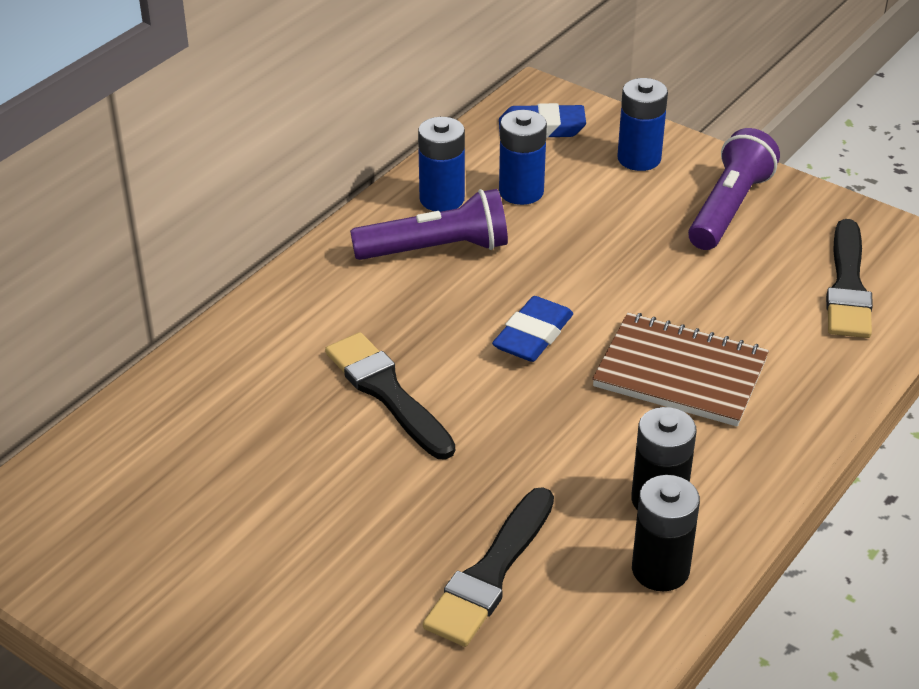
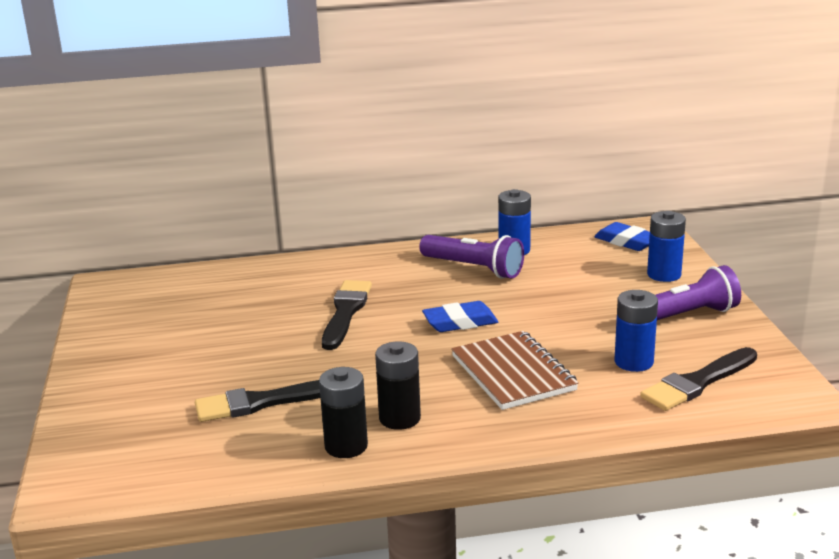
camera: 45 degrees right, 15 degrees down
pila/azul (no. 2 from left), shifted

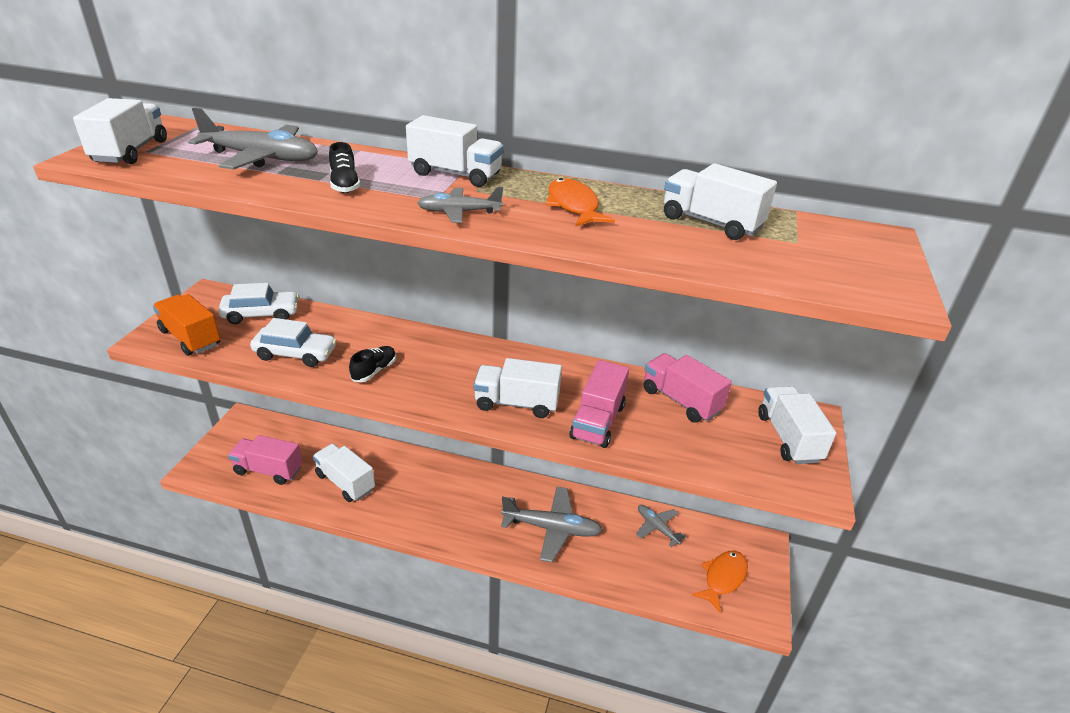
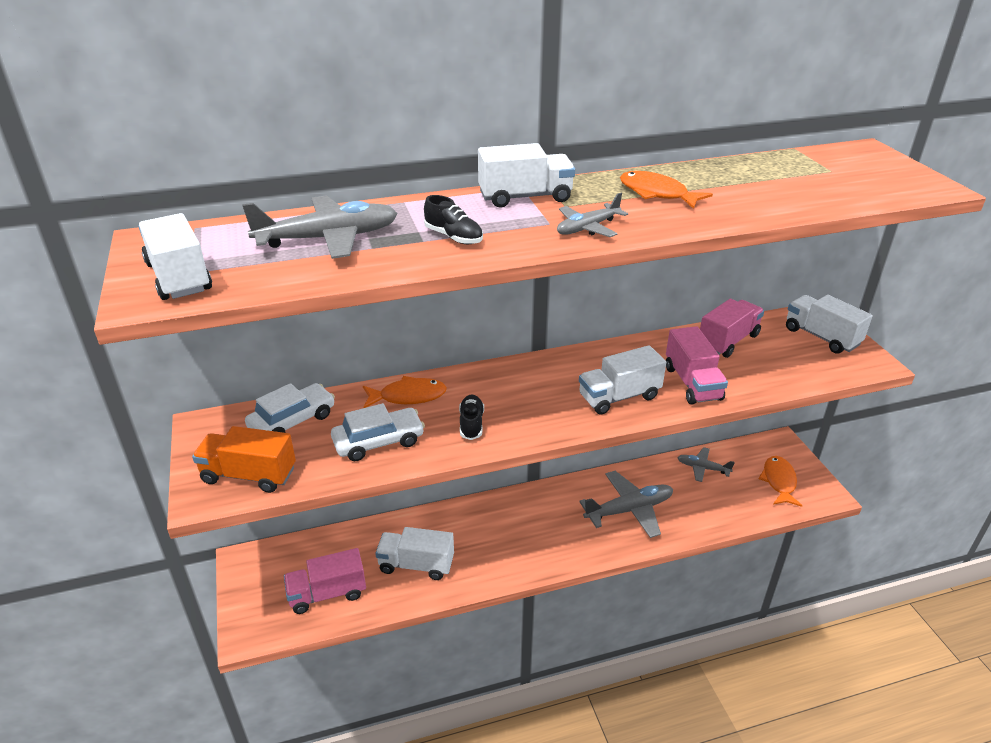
camera: 30 degrees left, 0 degrees up
camión/rosa (no. 3 from left), 120 degrees clockwise
camión/blanco (no. 5 from left) → -
- → pez/naranja (no. 1 from left)

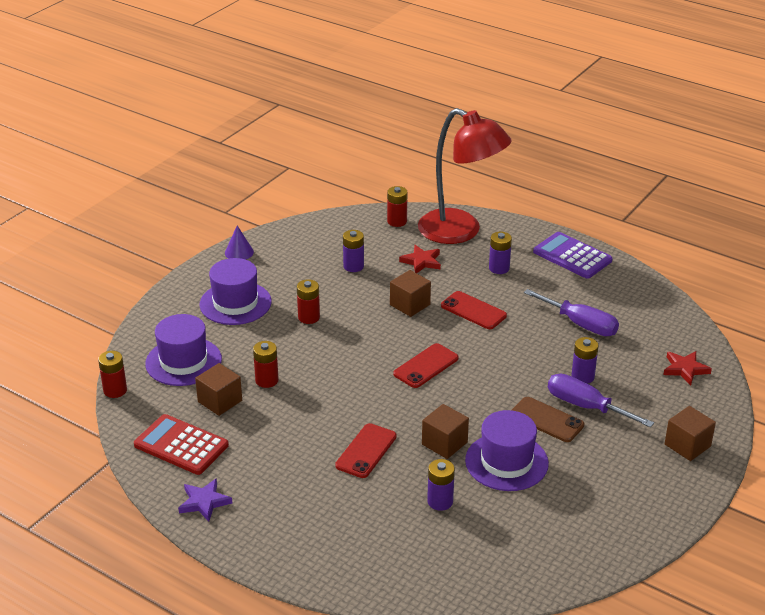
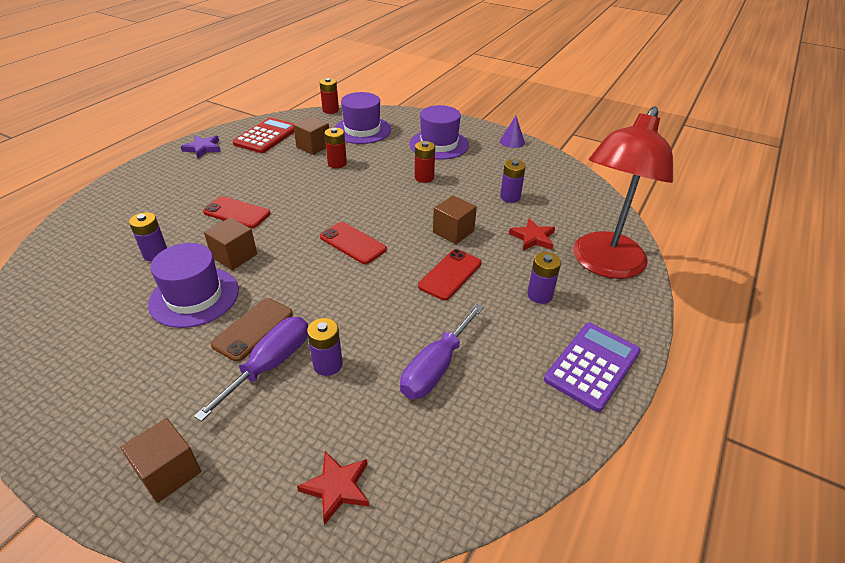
camera: 85 degrees right, 5 degrees up
pila/rojo (no. 4 from left) → -

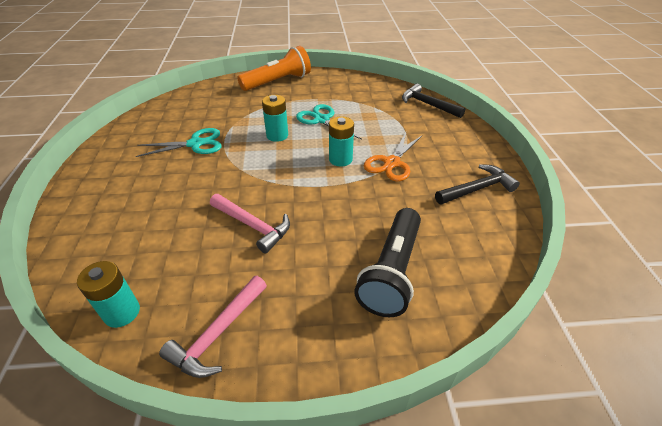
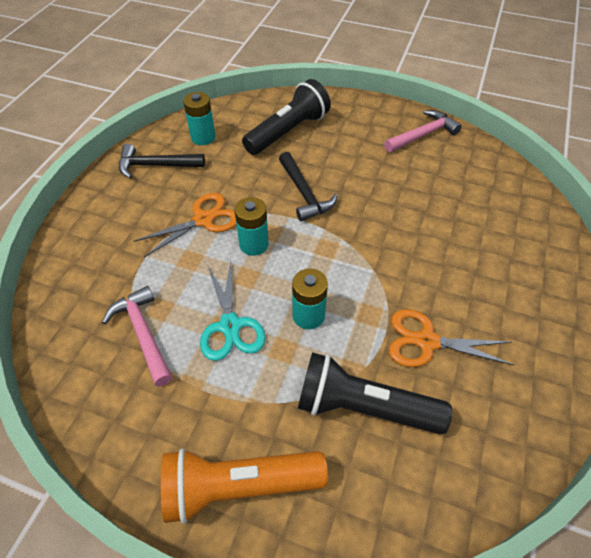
camera: 155 degrees left, 10 degrees up
pila/turquesa (no. 1 from left), shifted
tijeras/turquesa (no. 1 from left) → tijeras/naranja (no. 2 from left)
martillo/rosa (no. 2 from left in the first image) → martillo/rosa (no. 1 from left), shifted
martillo/negro (no. 1 from left in the first image) → martillo/negro (no. 2 from left), shifted
- → lámpara de mano/negro (no. 2 from left)

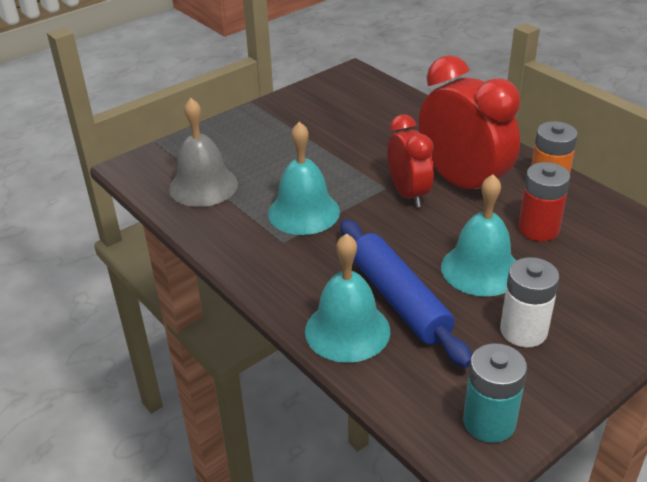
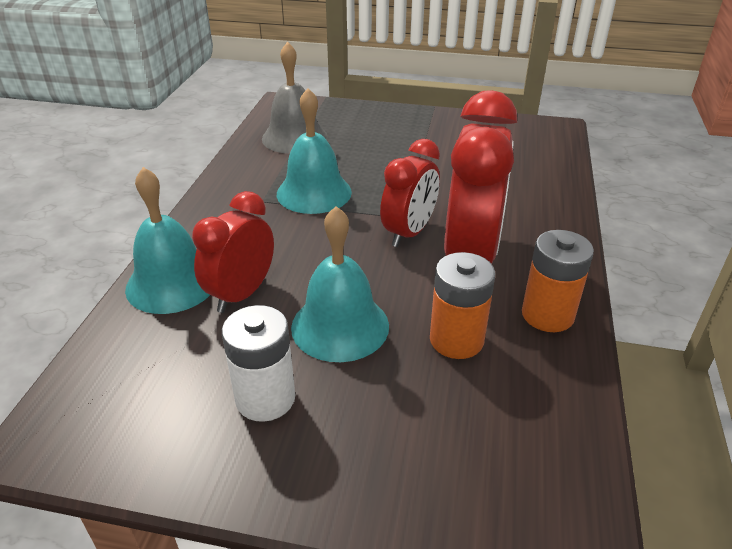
camera: 50 degrees right, 0 degrees up
rodillo/azul → despertador/rojo (no. 1 from left)
pila/turquesa → -
pila/rojo → pila/naranja (no. 1 from left)

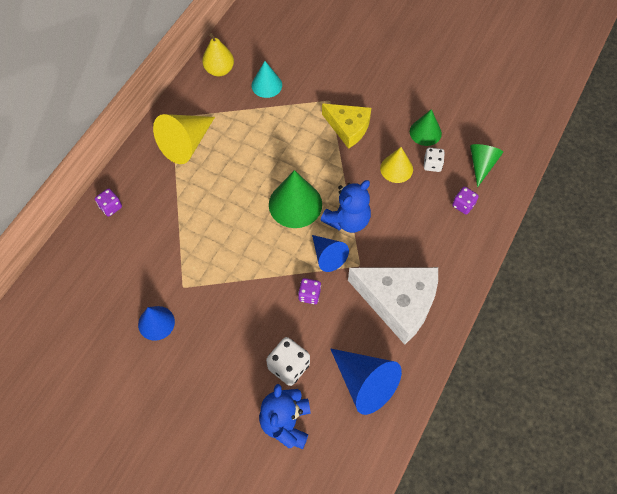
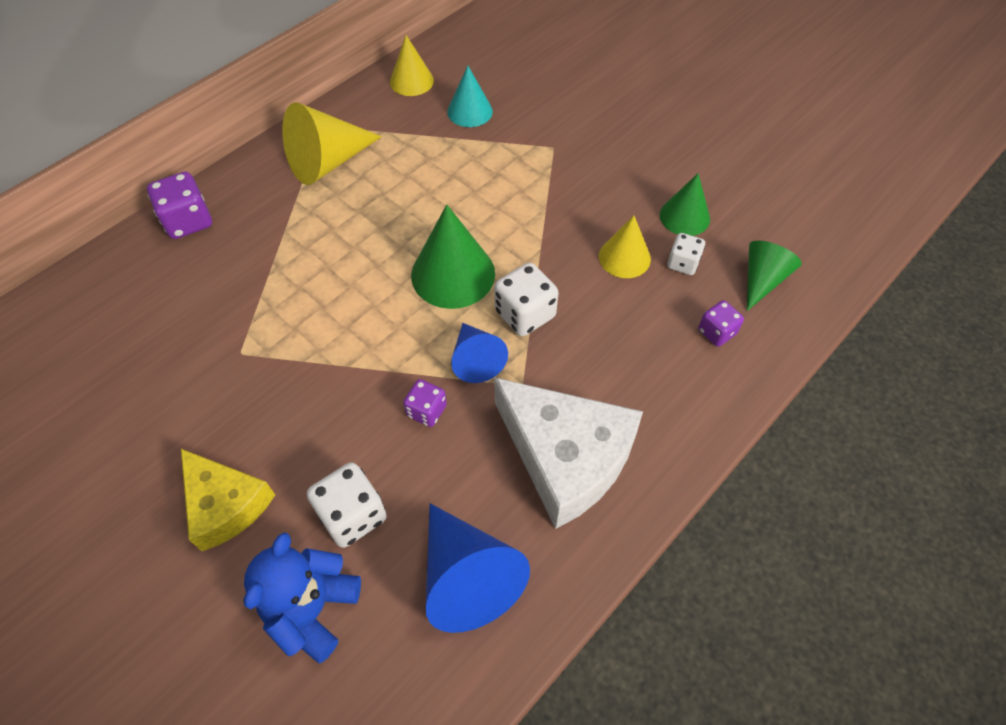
camera: 15 degrees right, 5 degrees down
dado/morado (no. 1 from left), x1.60
cono/azul (no. 1 from left) → -
pera/amarillo → cono/amarillo (no. 2 from left)
osito/azul (no. 2 from left) → dado/blanco (no. 2 from left)
queso/amarillo, shifted

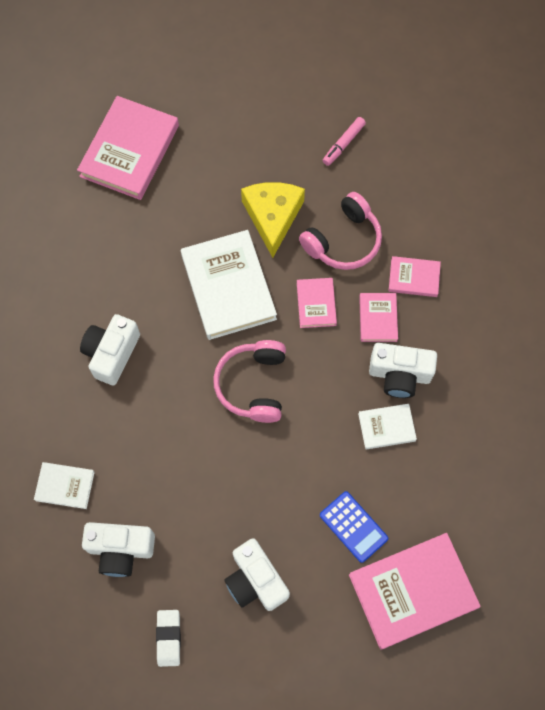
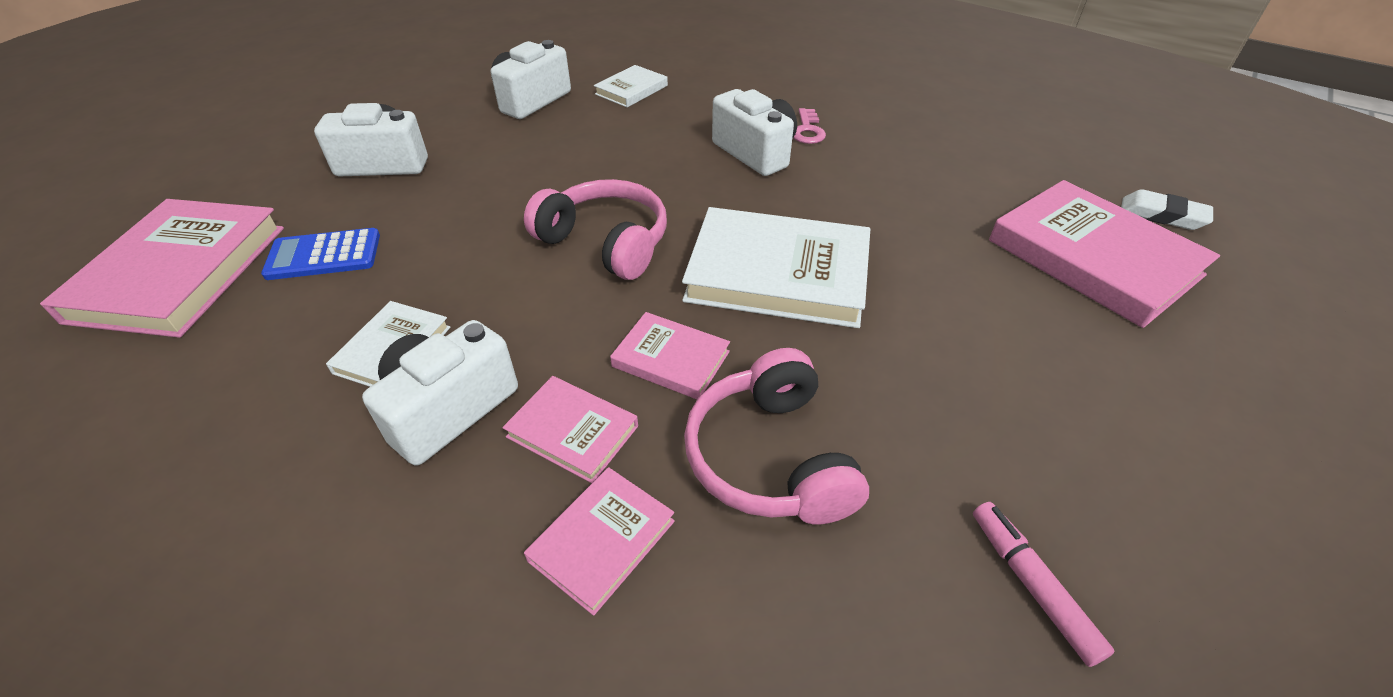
camera: 120 degrees right, 25 degrees down
goma de borrar/blanco, shifted
queso/amarillo → -
- → llave/rosa

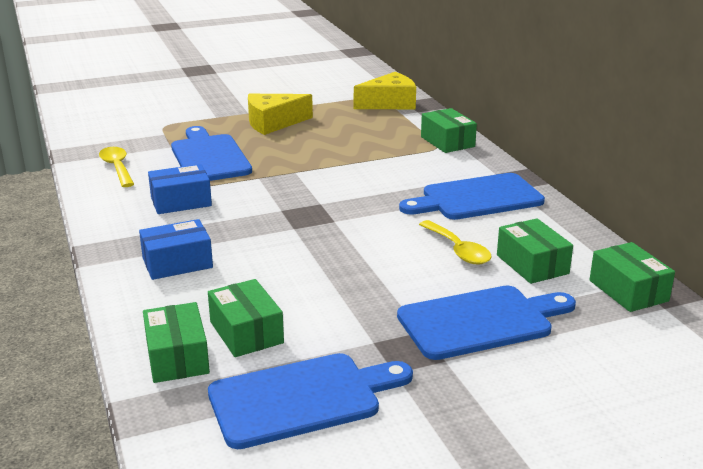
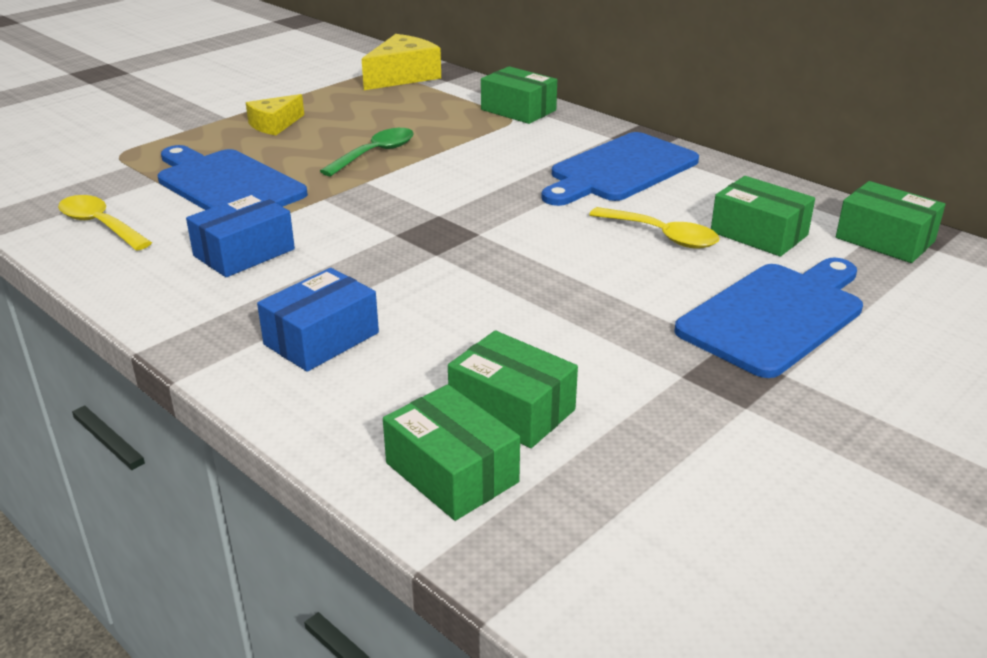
camera: 25 degrees left, 5 degrees up
tabla de cortar/azul (no. 2 from left) → -
queso/amarillo (no. 1 from left), x0.63
- → cuchara/verde

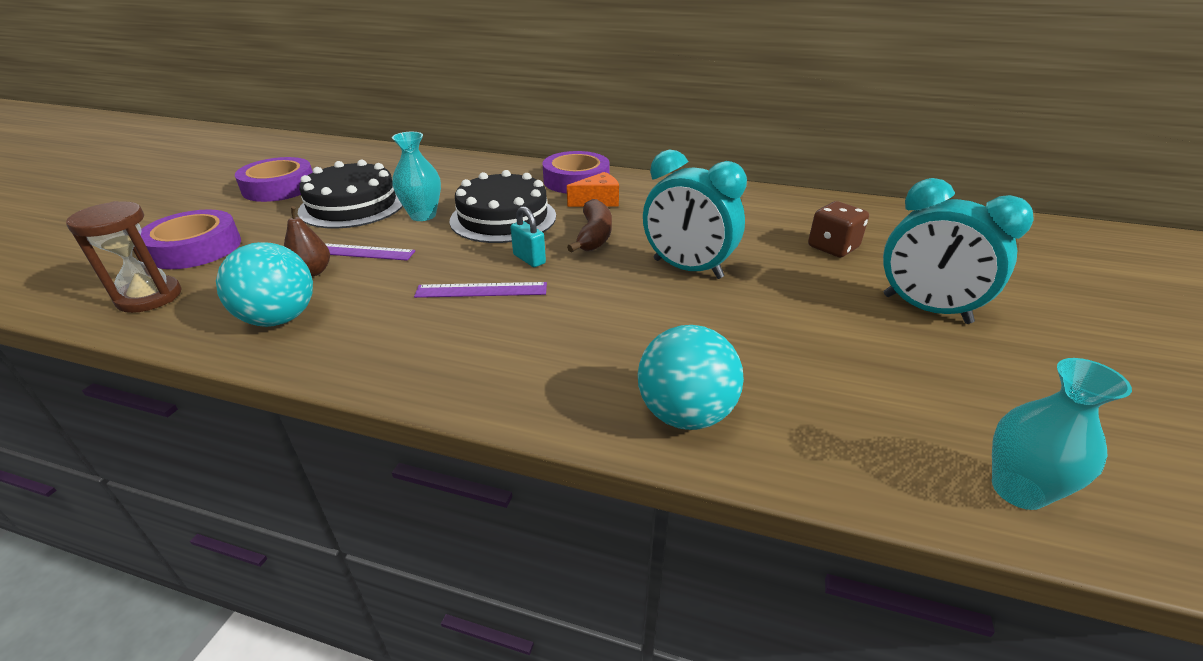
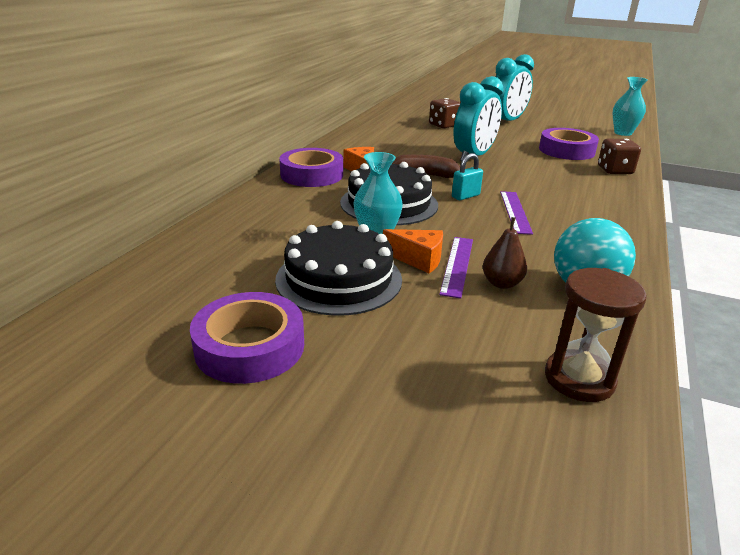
camera: 85 degrees left, 5 degrees down
cinta adhesiva/morado (no. 1 from left in the first image) → cinta adhesiva/morado (no. 3 from left), shifted
pelota/turquesa (no. 2 from left) → dado/marrón (no. 2 from left)
- → queso/naranja (no. 2 from left)

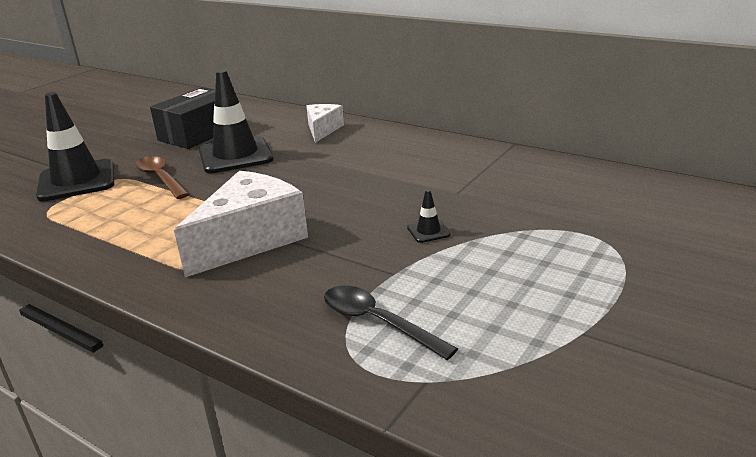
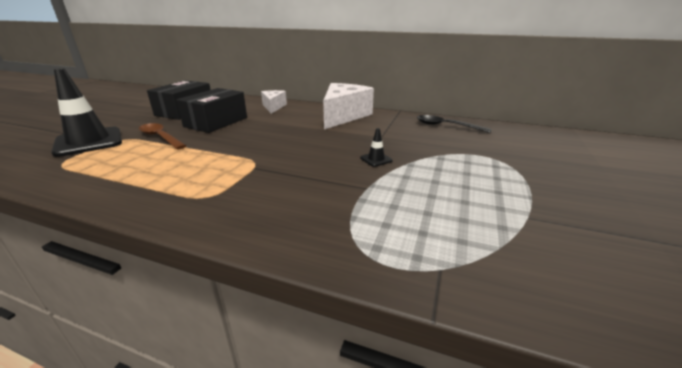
camera: 15 degrees left, 0 degrees up
queso/blanco (no. 1 from left in the first image) → queso/blanco (no. 2 from left), shifted
cono de tráfico/negro (no. 2 from left) → caja/negro (no. 2 from left)
cuchara/negro, shifted

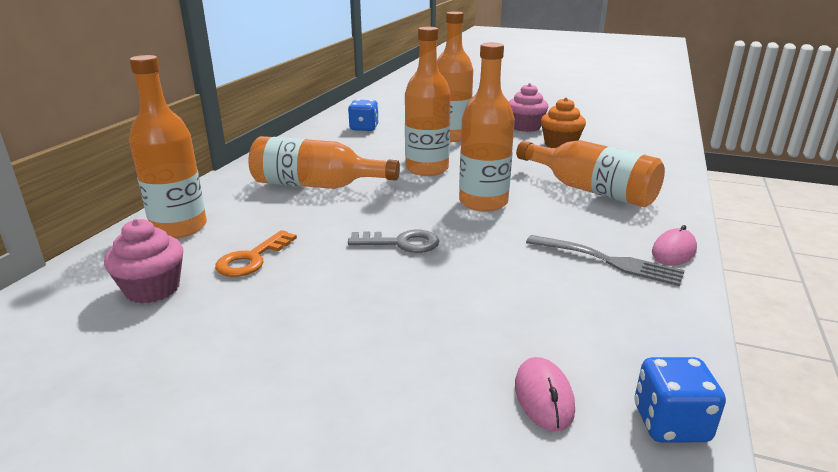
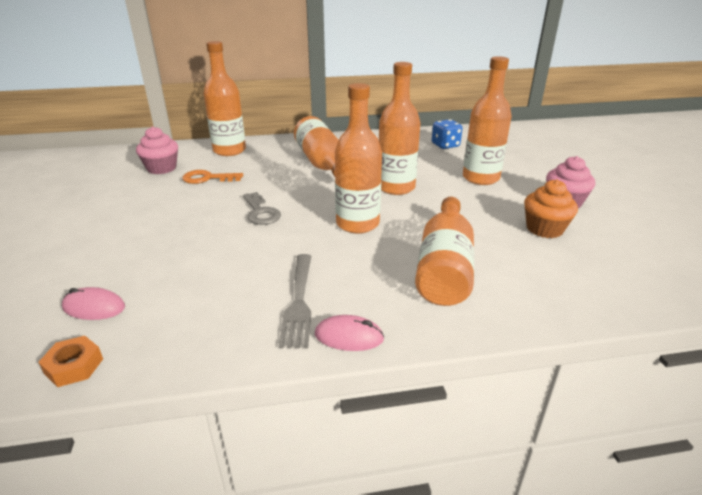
camera: 60 degrees right, 5 degrees up
ratón/rosa (no. 1 from left), 45 degrees clockwise
dado/azul (no. 2 from left) → tuerca/naranja

